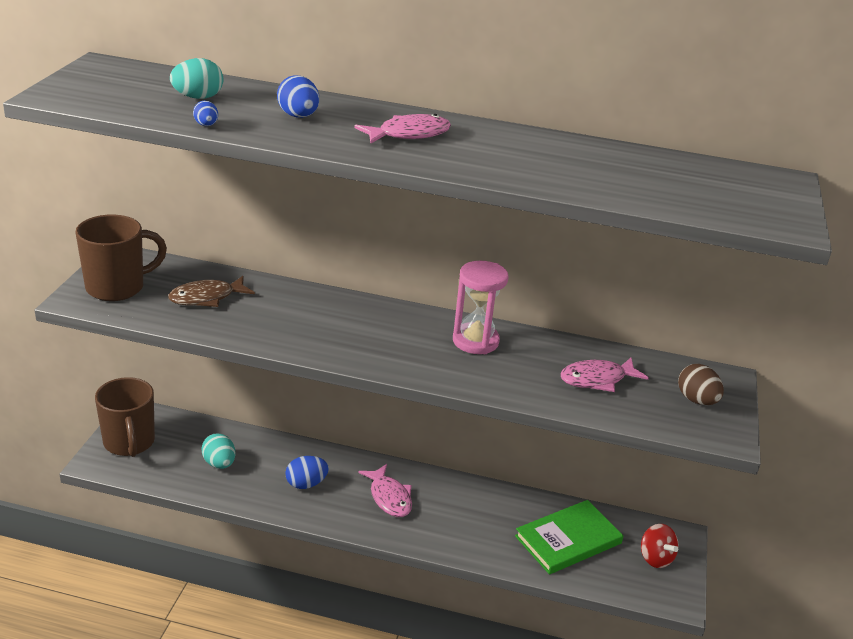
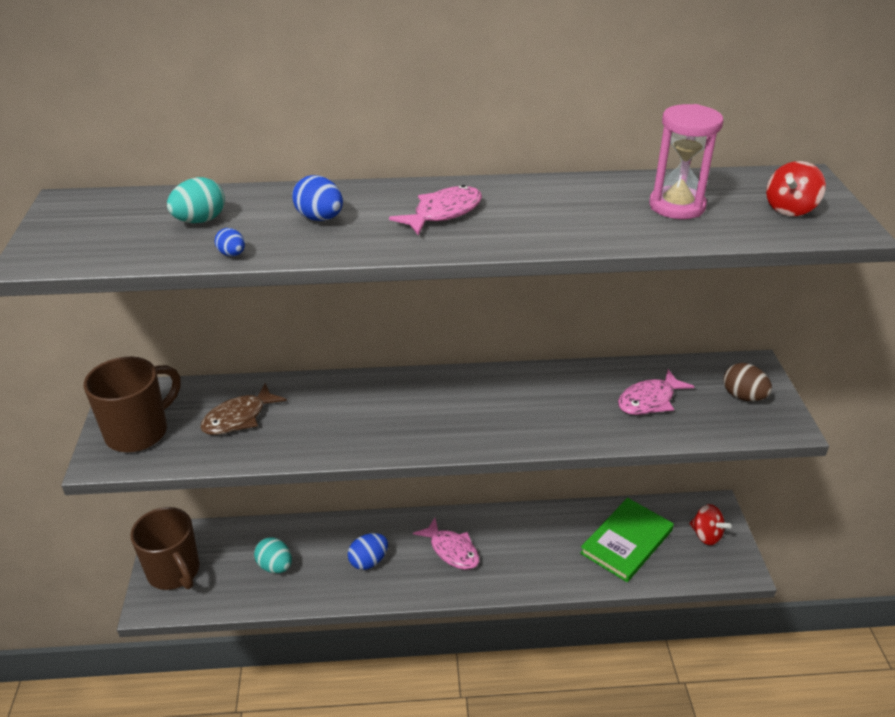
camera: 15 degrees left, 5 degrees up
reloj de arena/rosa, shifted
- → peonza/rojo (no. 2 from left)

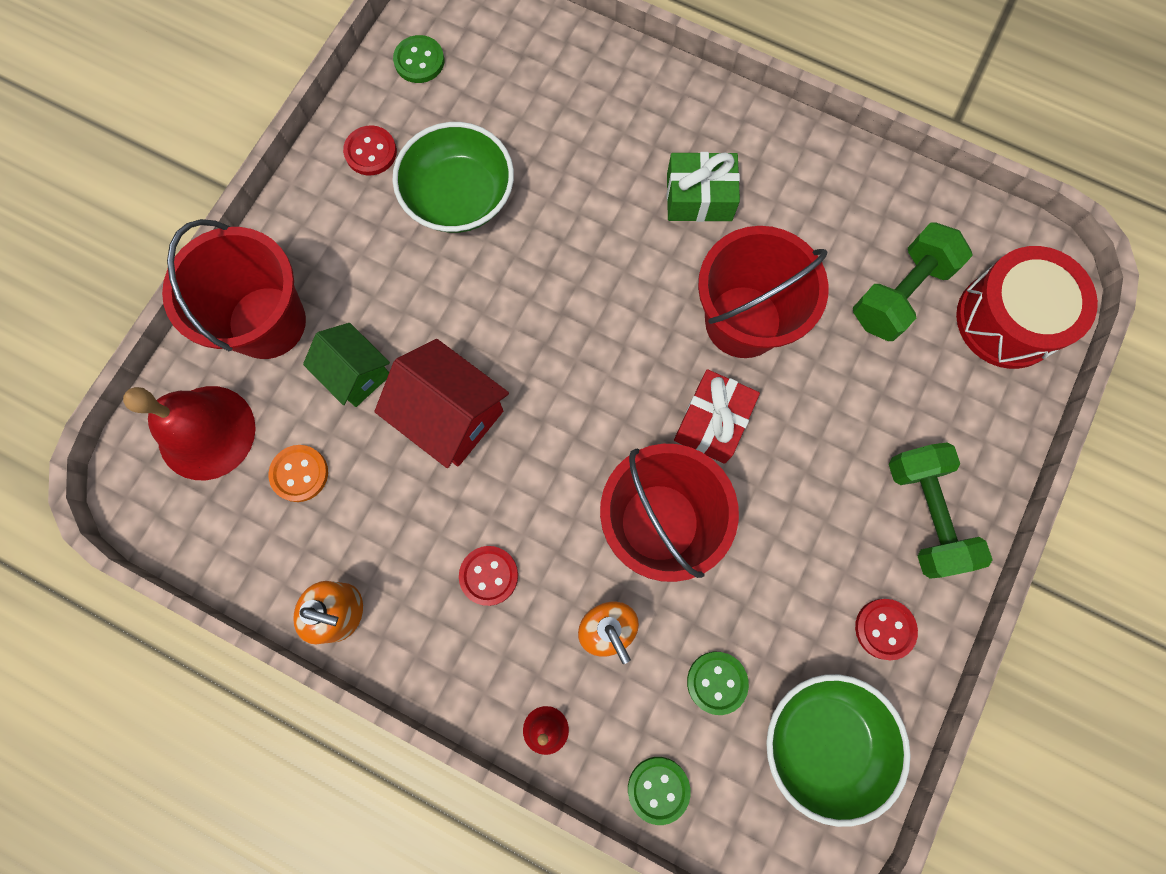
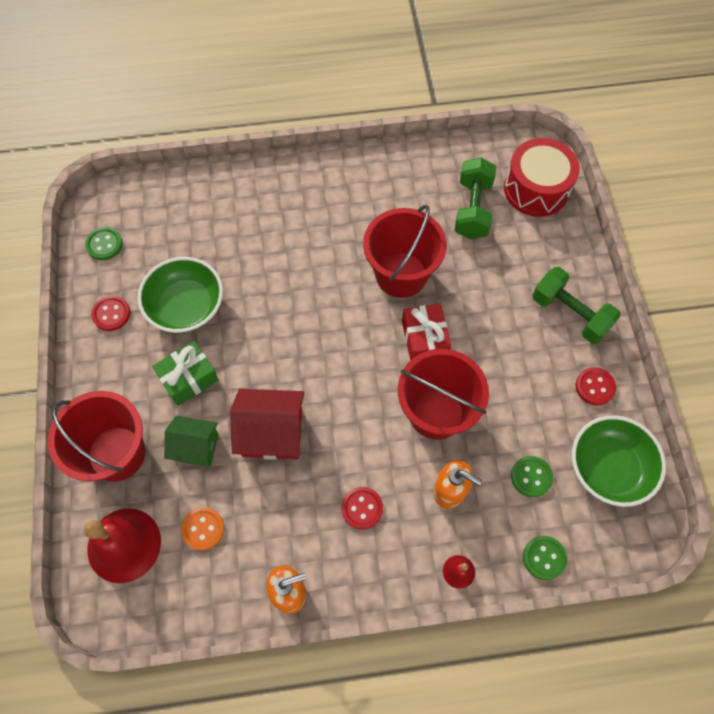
camera: 35 degrees left, 10 degrees down
regalo/verde, shifted

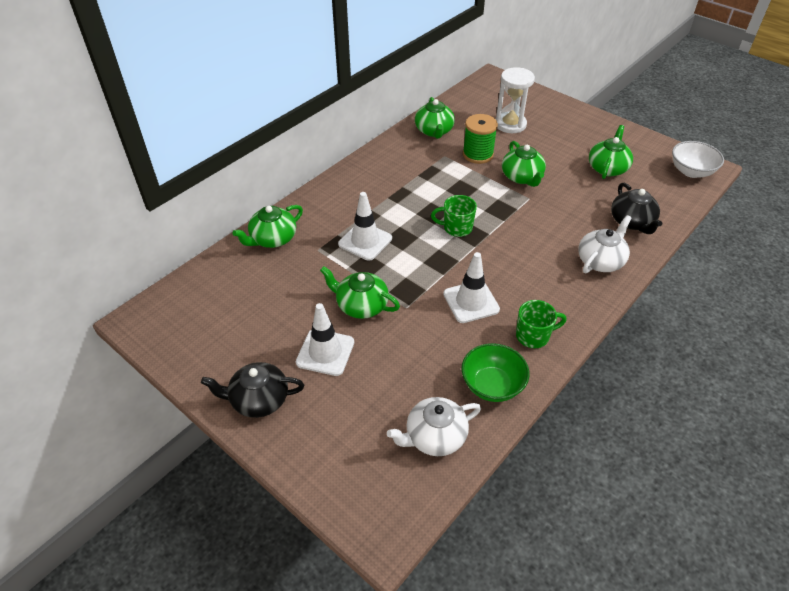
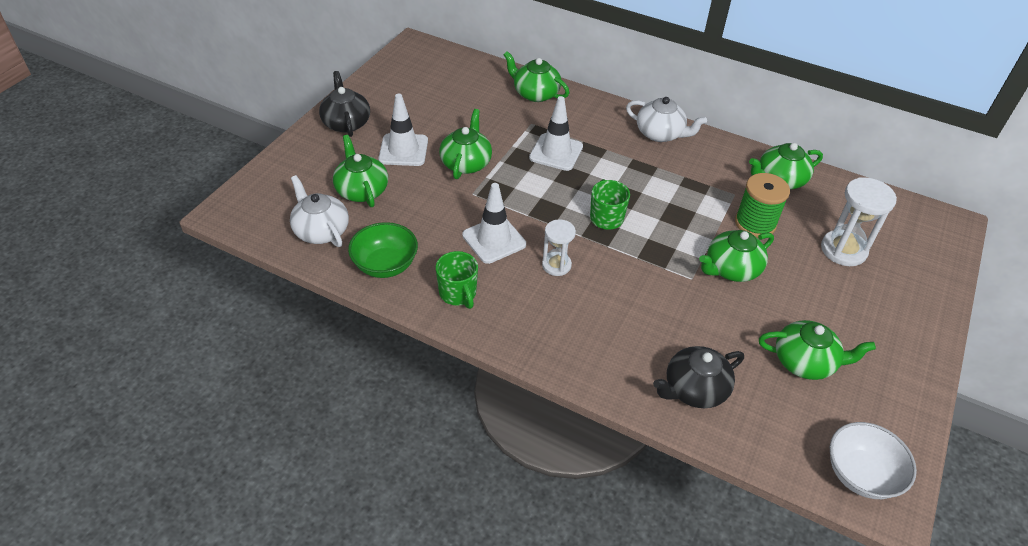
camera: 75 degrees right, 0 degrees up
tetera/blanco (no. 2 from left), shifted
- → tetera/verde (no. 1 from left)
- → reloj de arena/blanco (no. 1 from left)

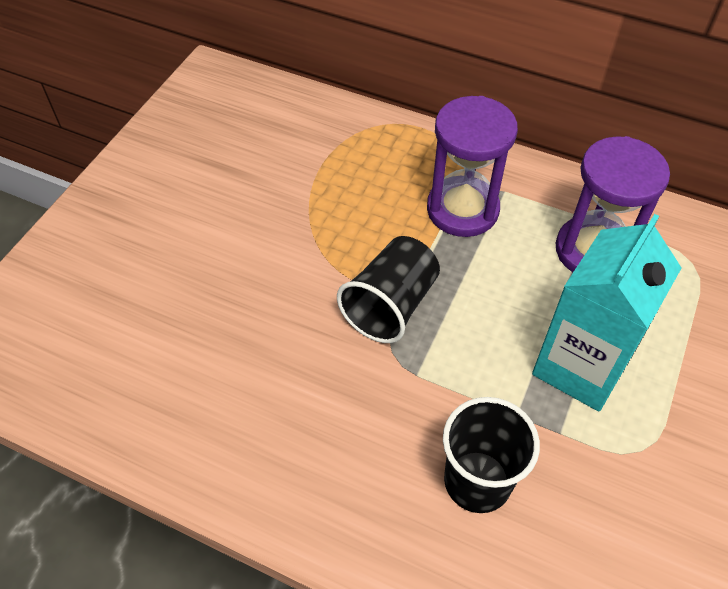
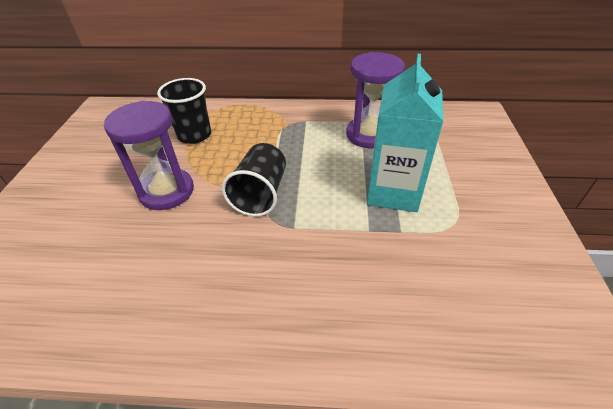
camera: 20 degrees left, 10 degrees down
reloj de arena/morado (no. 1 from left), shifted
vaso/negro (no. 2 from left in the first image) → vaso/negro (no. 1 from left), shifted

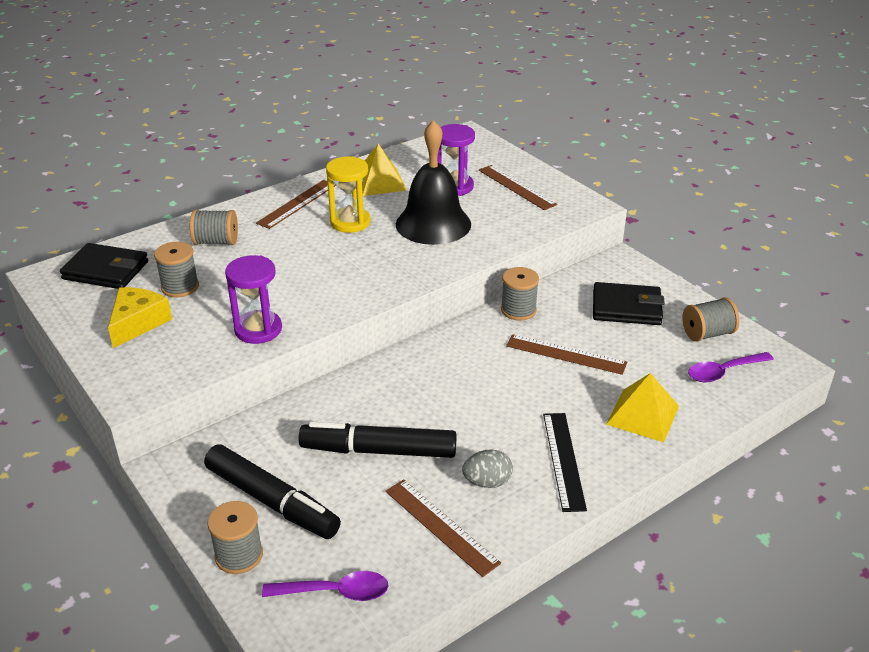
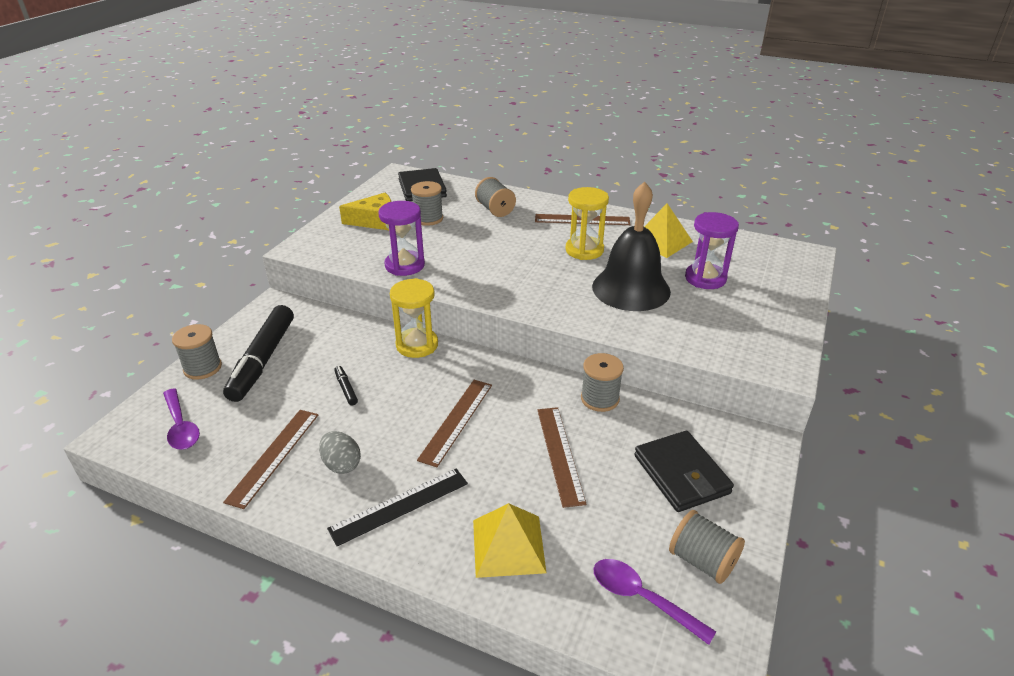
camera: 60 degrees right, 0 degrees up
rotulador/negro (no. 2 from left), x0.41
regla/marrón (no. 3 from left in the first image) → regla/marrón (no. 2 from left), shifted
- → reloj de arena/amarillo (no. 1 from left)

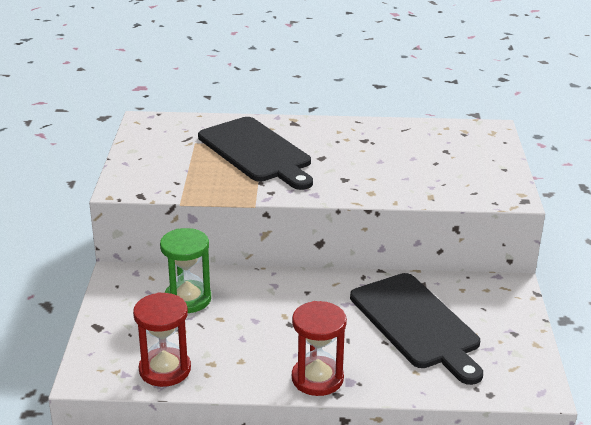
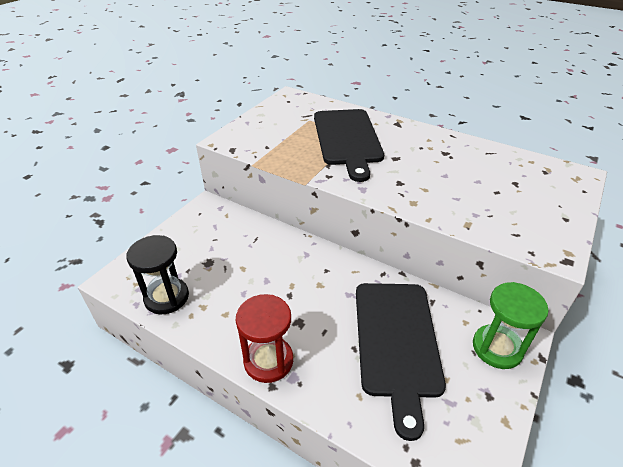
camera: 30 degrees right, 10 degrees up
reloj de arena/rojo (no. 1 from left) → reloj de arena/negro
reloj de arena/verde, shifted

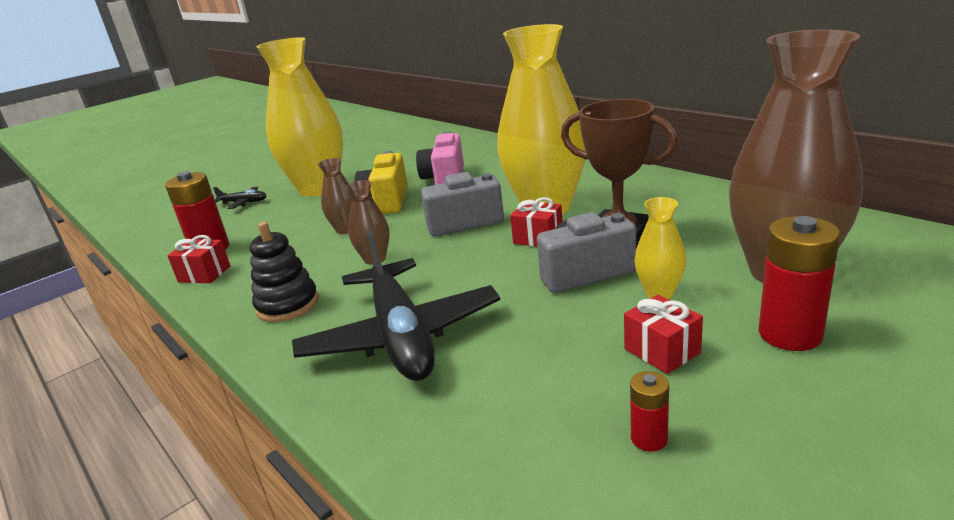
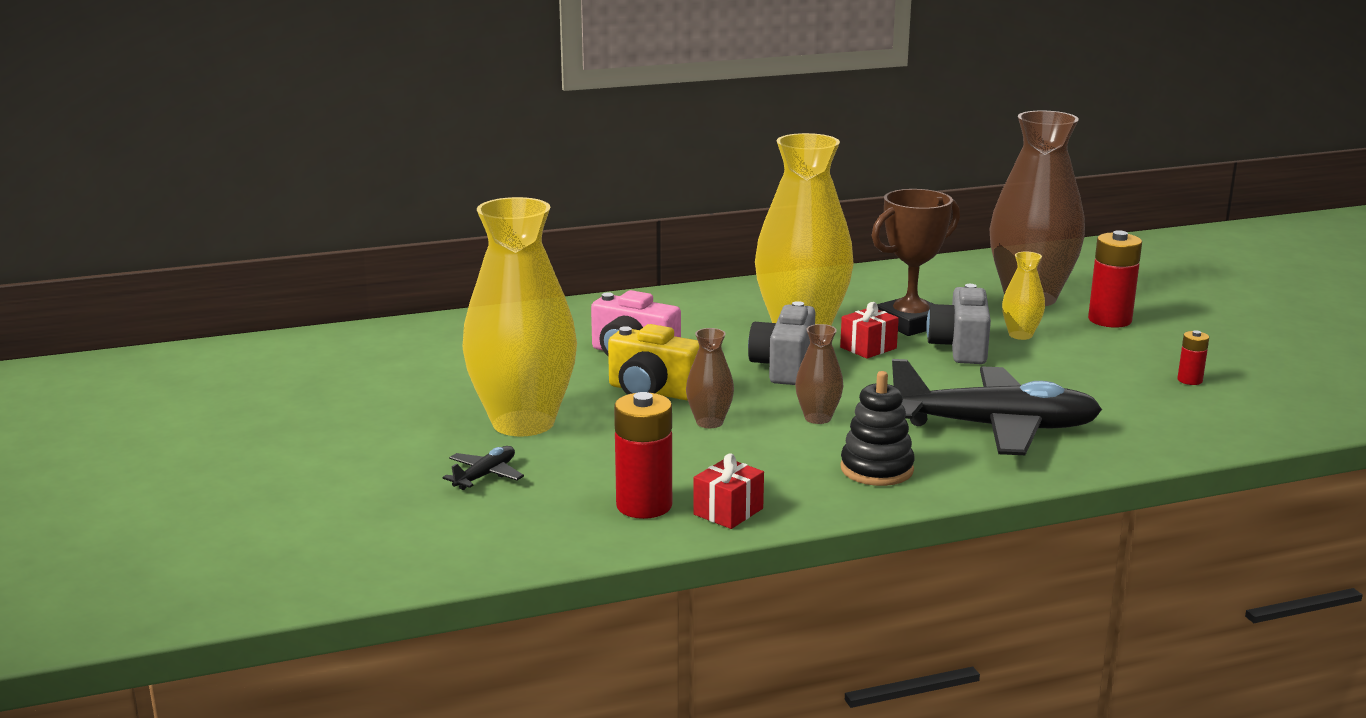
camera: 70 degrees left, 5 degrees down
regalo/rojo (no. 3 from left) → -

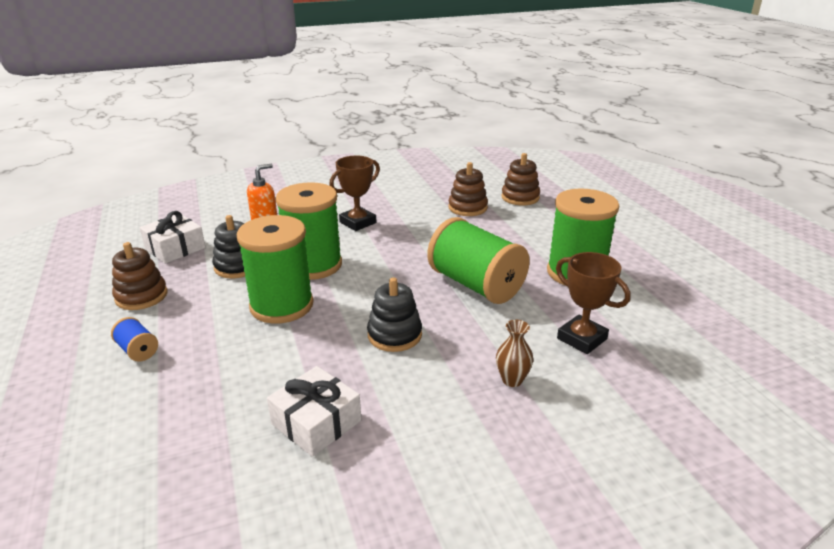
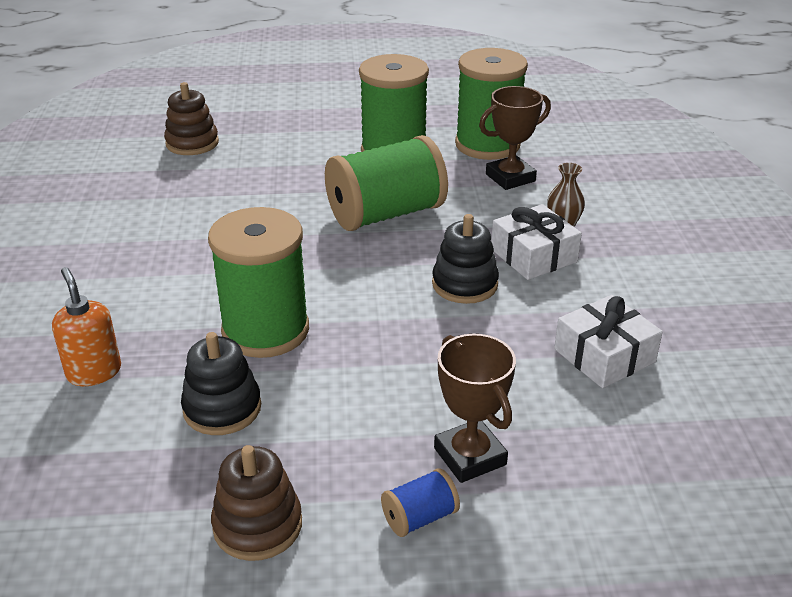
camera: 75 degrees left, 5 degrees up
regalo/blanco (no. 1 from left), shifted
carrete/verde (no. 1 from left in the first image) → carrete/verde (no. 4 from left), shifted
trofeo/marrón (no. 1 from left), shifted
juguete apilable/marrón (no. 2 from left) → -

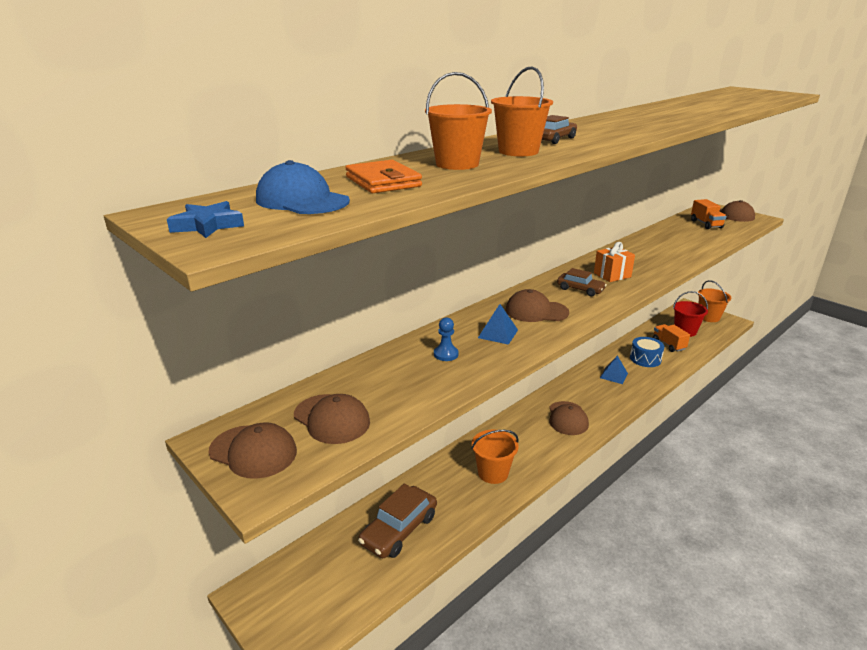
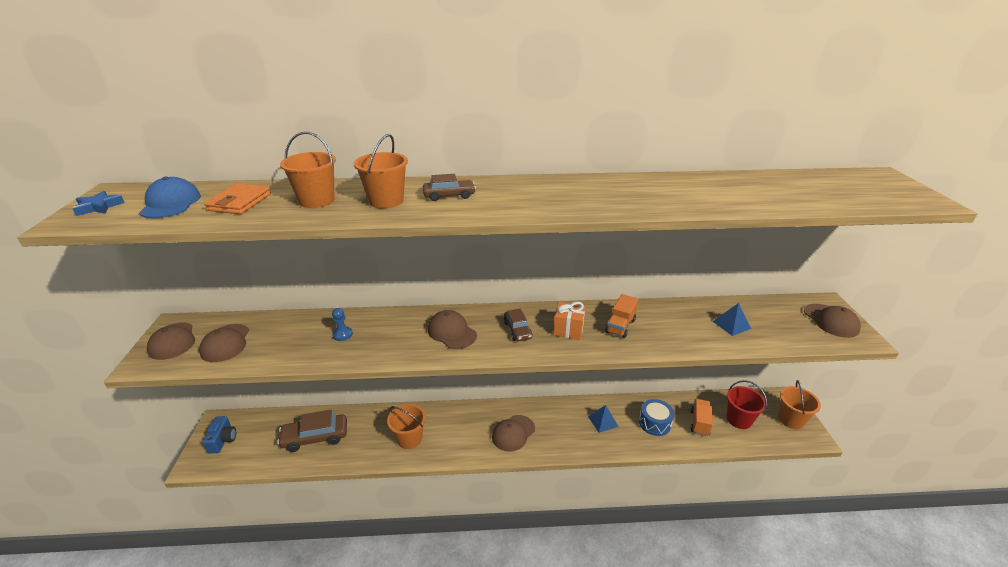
camera: 40 degrees right, 5 degrees up
pirámide/azul (no. 1 from left in the first image) → pirámide/azul (no. 2 from left), shifted
camión/naranja (no. 2 from left in the first image) → camión/naranja (no. 1 from left), shifted
- → cámara/azul

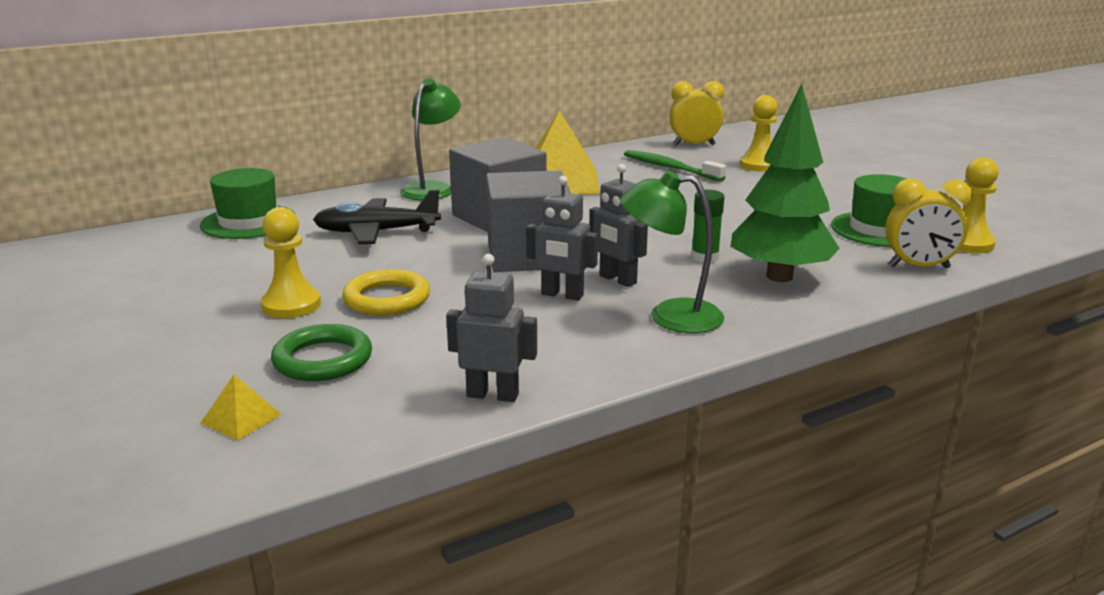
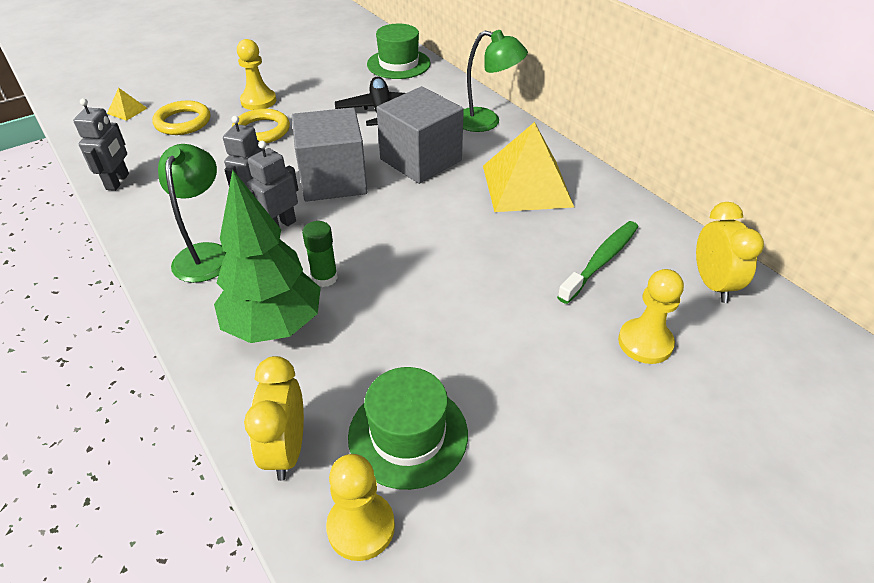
camera: 85 degrees right, 20 degrees up
anillo/verde → anillo/amarillo (no. 1 from left)

